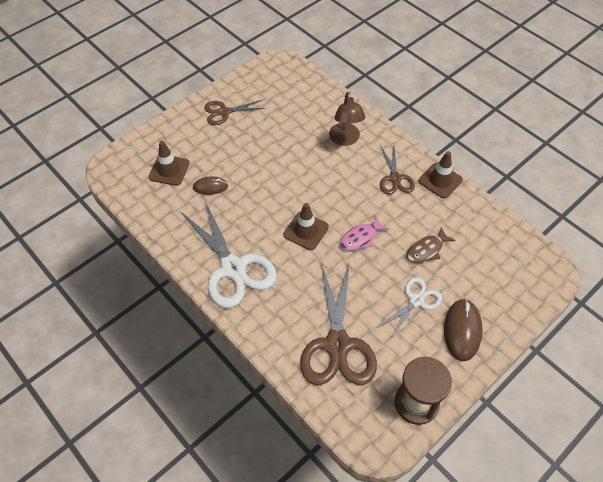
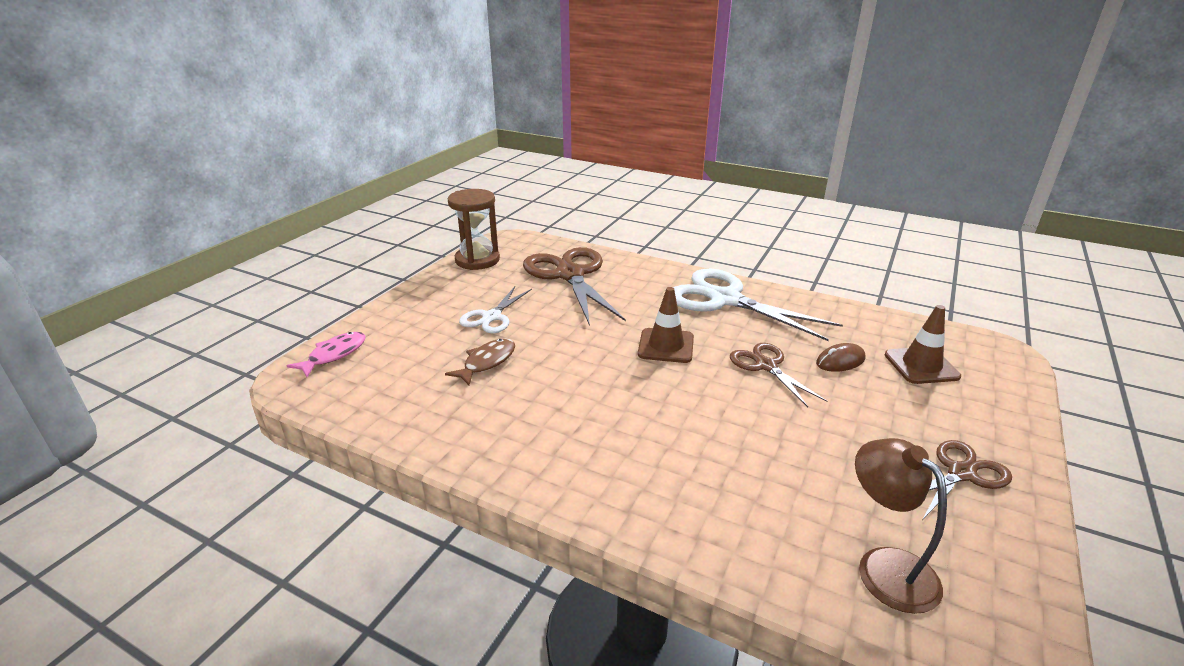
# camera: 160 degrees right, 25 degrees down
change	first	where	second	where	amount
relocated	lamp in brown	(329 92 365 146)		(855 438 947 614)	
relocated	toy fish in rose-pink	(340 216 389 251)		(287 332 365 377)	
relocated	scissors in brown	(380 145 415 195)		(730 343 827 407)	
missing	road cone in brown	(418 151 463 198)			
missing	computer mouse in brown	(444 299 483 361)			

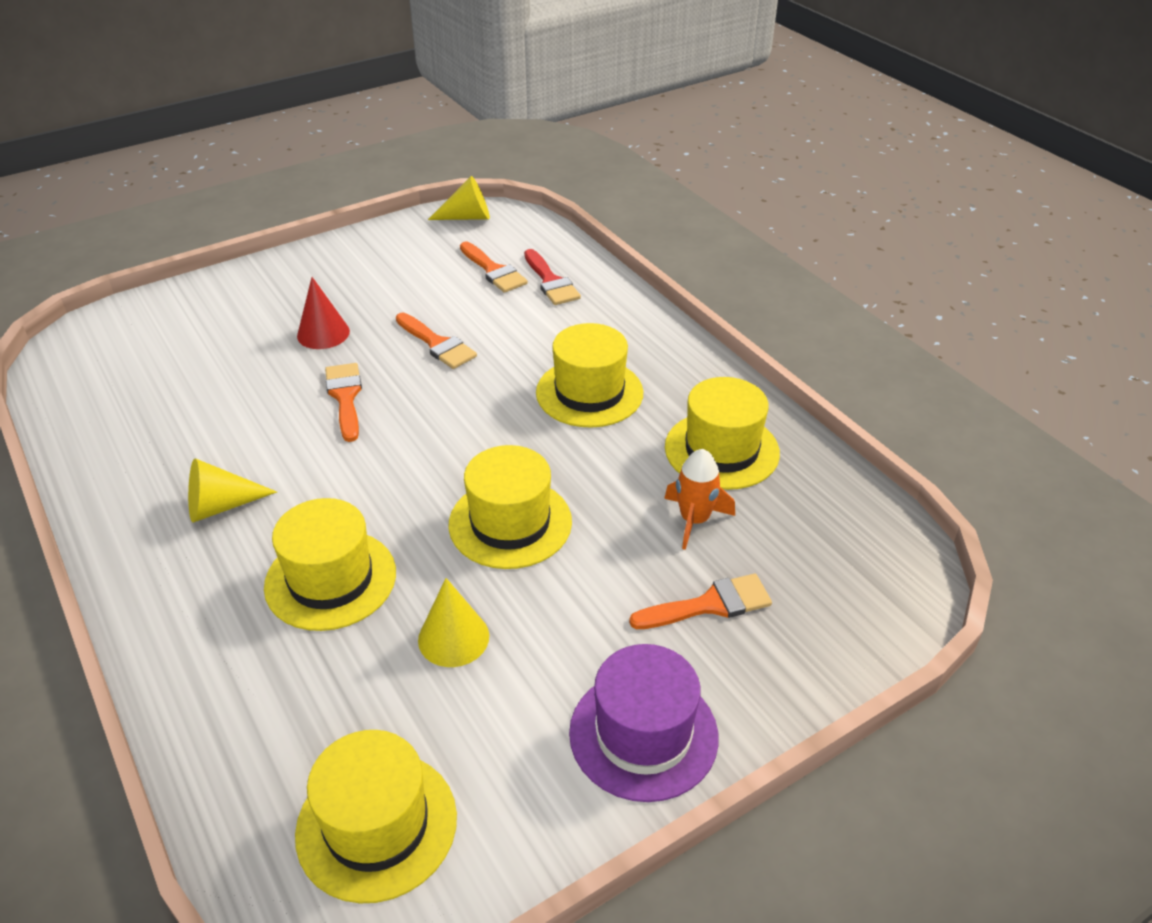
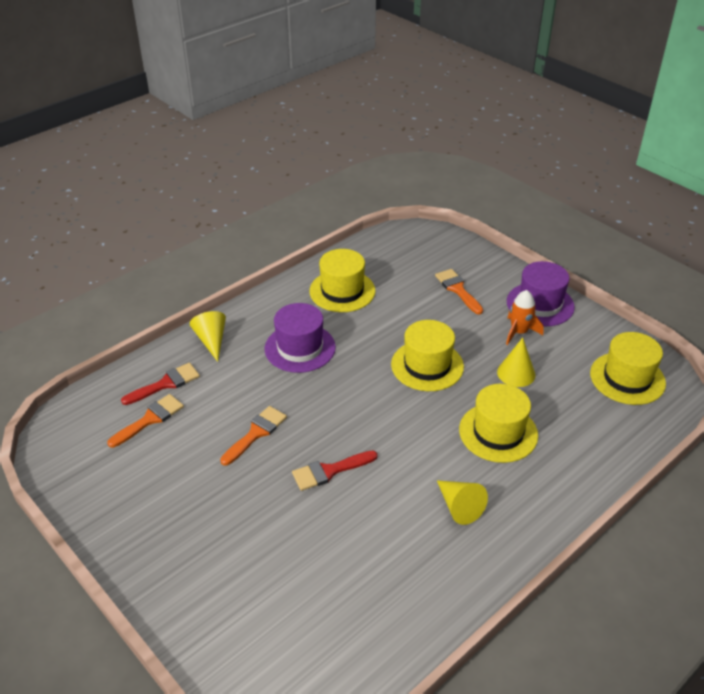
# camera: 100 degrees left, 0 degrees up
change	first	where	second	where	amount
missing	cone shape in scarlet	(297 277 350 349)			
colour	paint brush in orange-coloured	(325 363 362 442)	paint brush in scarlet	(292 451 378 491)	
relocated	cone shape in golden	(428 176 490 220)		(190 311 226 362)	
colour	top hat in golden	(536 323 643 428)	top hat in royal purple	(265 303 336 373)	
relocated	spaceship in orange-coloured	(664 449 735 550)		(506 290 543 345)	

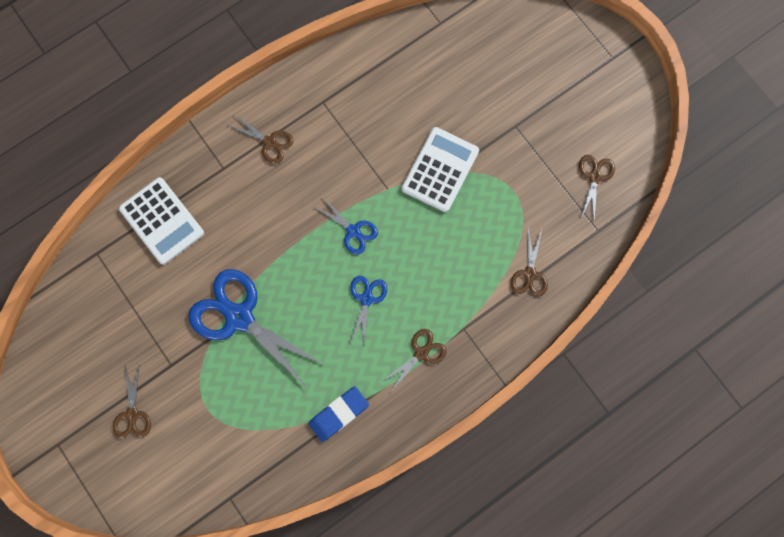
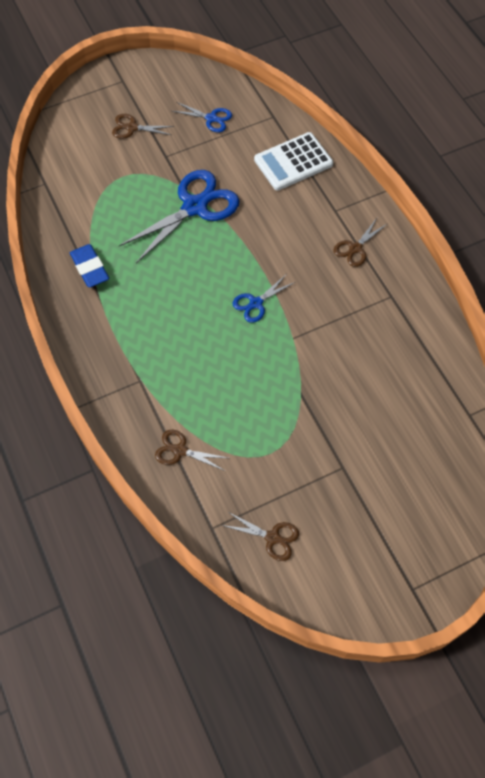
# camera: 100 degrees right, 15 degrees down
change	first	where	second	where	amount
relocated	scissors in blue	(350 276 387 343)		(172 102 232 132)	
missing	scissors in brown	(381 329 447 392)			
missing	pocket calculator in pure white	(402 127 479 212)			

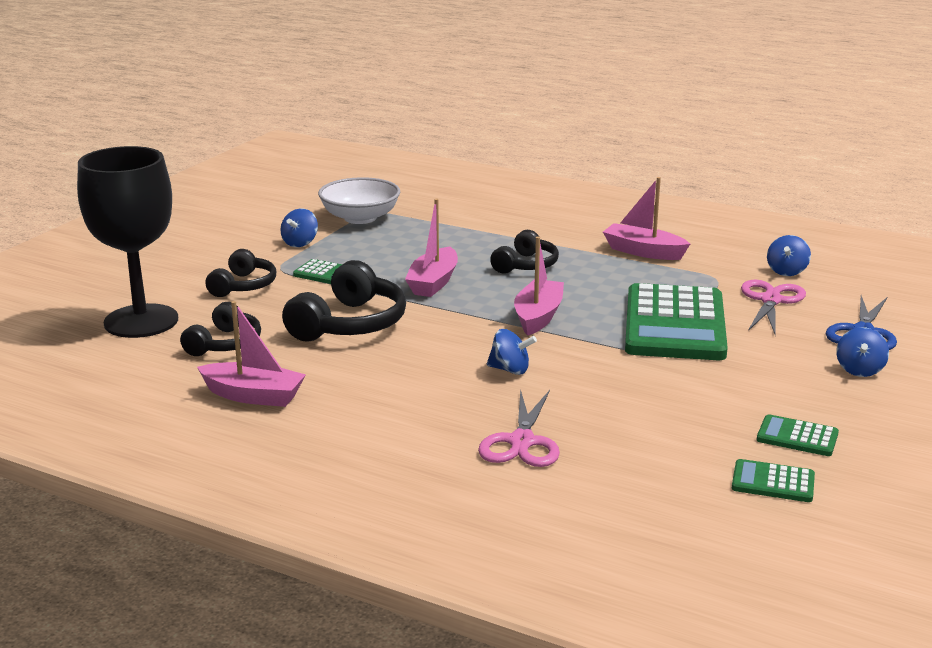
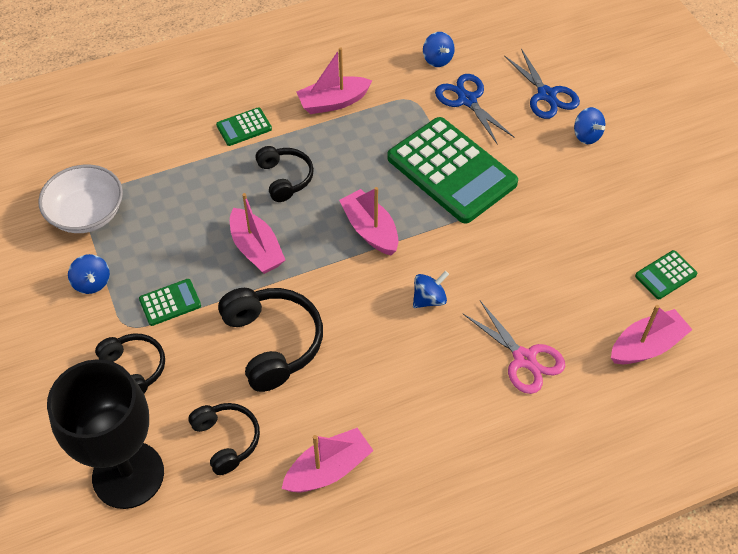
# camera: 50 degrees left, 30 degrees up
change	first	where	second	where	amount
colour	scissors in rose-pink	(741 280 806 336)	scissors in blue	(435 74 515 145)	
relocated	pocket calculator in leaf-green	(757 414 839 456)		(216 107 272 146)	
appeared			sailboat in rose-pink	(611 305 692 364)	

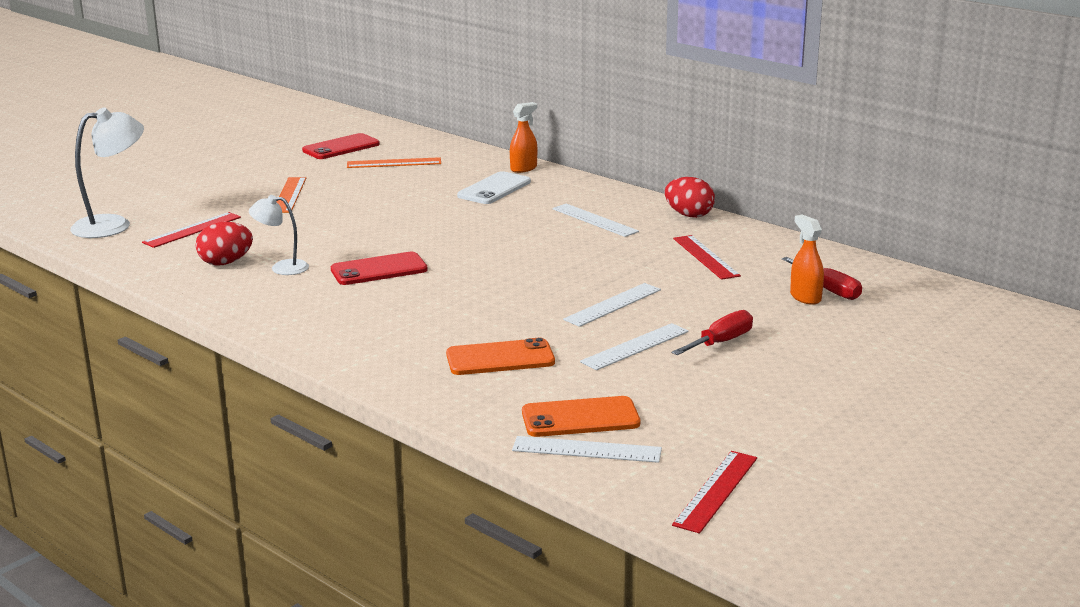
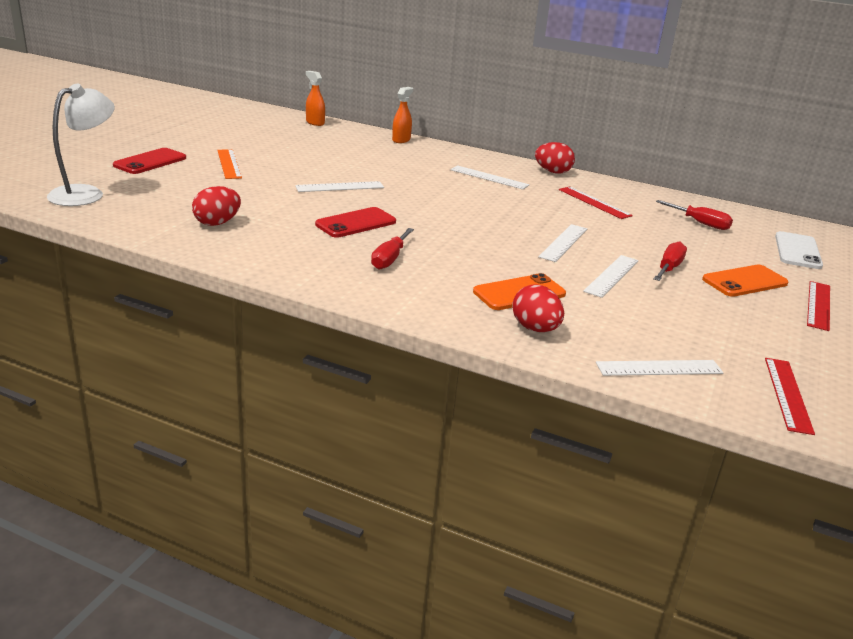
# camera: 20 degrees left, 5 degrees up
change	first	where	second	where	amount
relocated	straightedge in scarlet	(142 212 241 248)		(807 281 830 331)	
missing	lamp in pure white	(249 195 309 275)			
relocated	phone in scarlet	(302 133 380 159)		(113 148 186 174)	
missing	straightedge in orange-coloured	(347 157 441 168)			
relocated	phone in pure white	(457 171 531 204)		(775 231 823 269)	
relocated	phone in orange-coloured	(522 396 640 437)		(702 265 789 297)	
relocated	spray bottle in orange-coloured	(790 215 824 305)		(306 71 325 126)	
appeared			straightedge in pure white	(295 181 384 192)	
appeared			hand screwdriver in scarlet	(371 228 414 270)	
appeared			toy egg in scarlet	(512 284 564 332)	

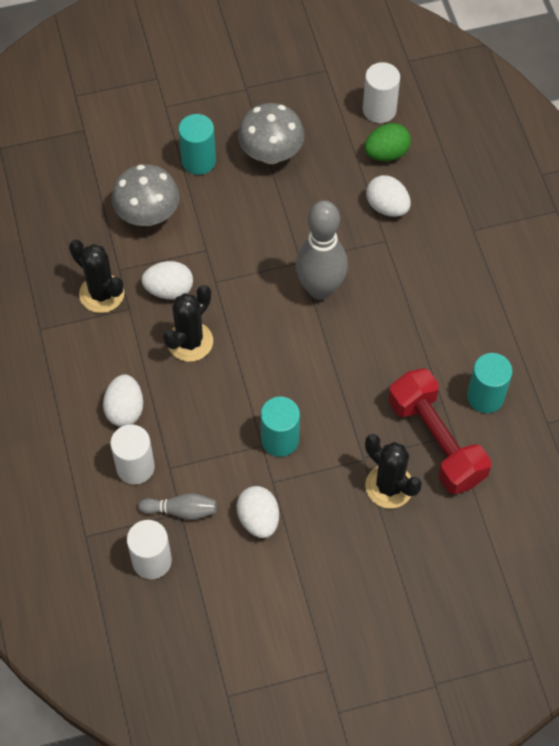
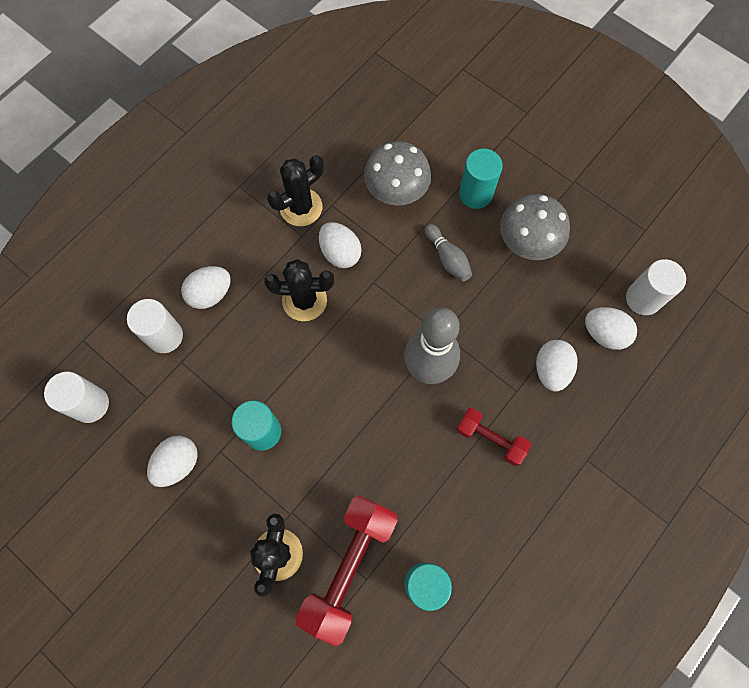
# camera: 55 degrees right, 10 degrees up
change	first	where	second	where	amount
spun	saguaro cactus in jet-black	(69 240 124 313)		(267 155 324 226)	45 degrees clockwise
relocated	tenpin in gray	(138 493 217 520)		(425 224 472 281)	
colour	toy egg in leaf-green	(365 123 411 161)	toy egg in pure white	(585 307 637 350)	
appeared			free weight in scarlet	(456 408 531 466)	

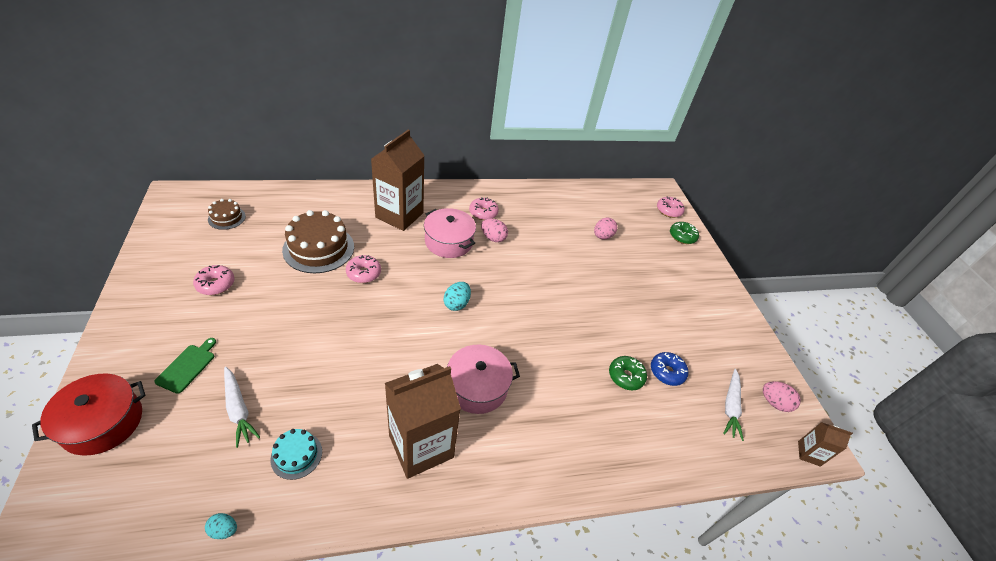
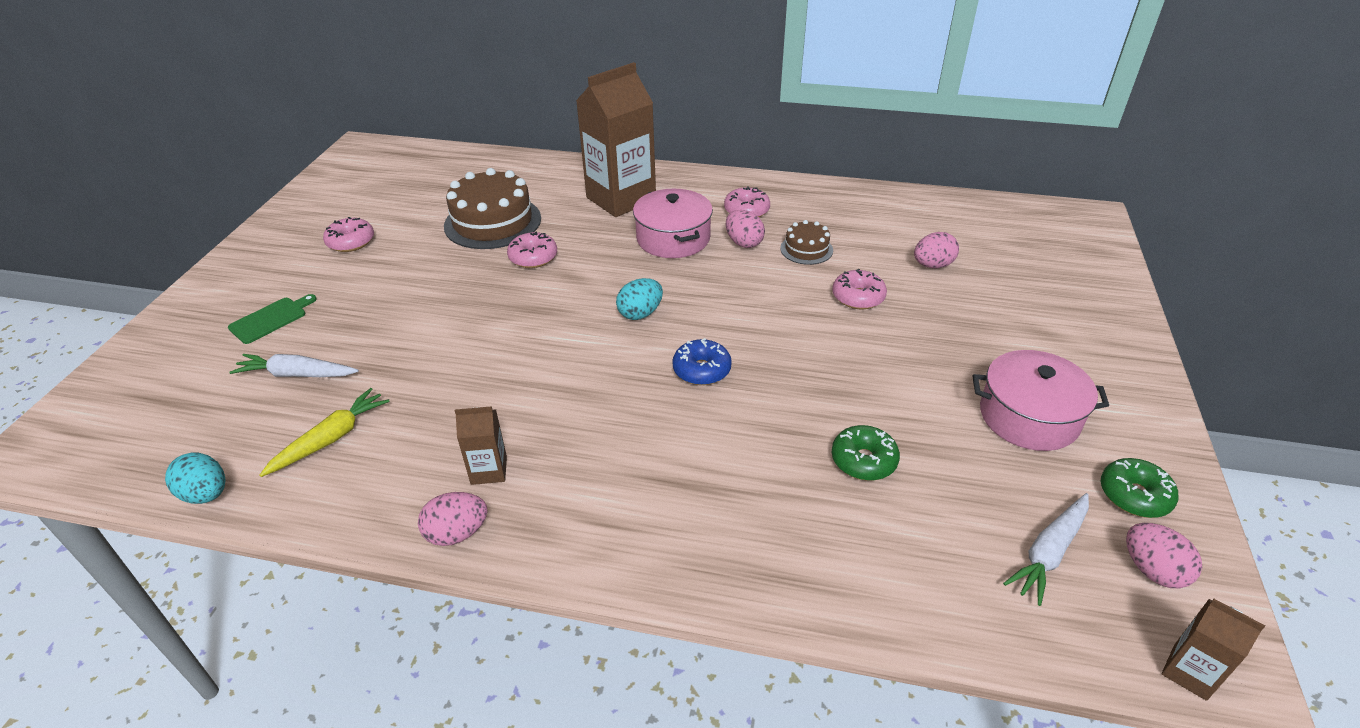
# camera: 30 degrees right, 5 degrees down
change	first	where	second	where	amount
missing	pot in scarlet	(32 373 146 456)			
size	toy egg in turquoise	(205 513 237 539)		(165 453 226 504)	x1.56
relocated	gateau in brown	(208 199 246 230)		(780 220 833 265)	
spun	carrot in pure white	(224 367 260 448)		(229 354 359 377)	105 degrees clockwise
exchanged	gateau in turquoise	(270 429 322 480)	carrot in golden	(260 388 390 477)	
size	milk carton in brown	(385 364 461 479)		(455 406 507 485)	x0.45
relocated	pot in rose-pink	(447 345 520 414)		(972 350 1109 451)	
relocated	glazed donut in blue	(651 352 688 386)		(672 338 732 385)	
relocated	glazed donut in rose-pink	(657 196 685 218)		(832 269 887 309)	
relocated	glazed donut in leaf-green	(670 222 699 244)		(1101 458 1178 518)	
appeared			toy egg in rose-pink	(418 492 488 546)	

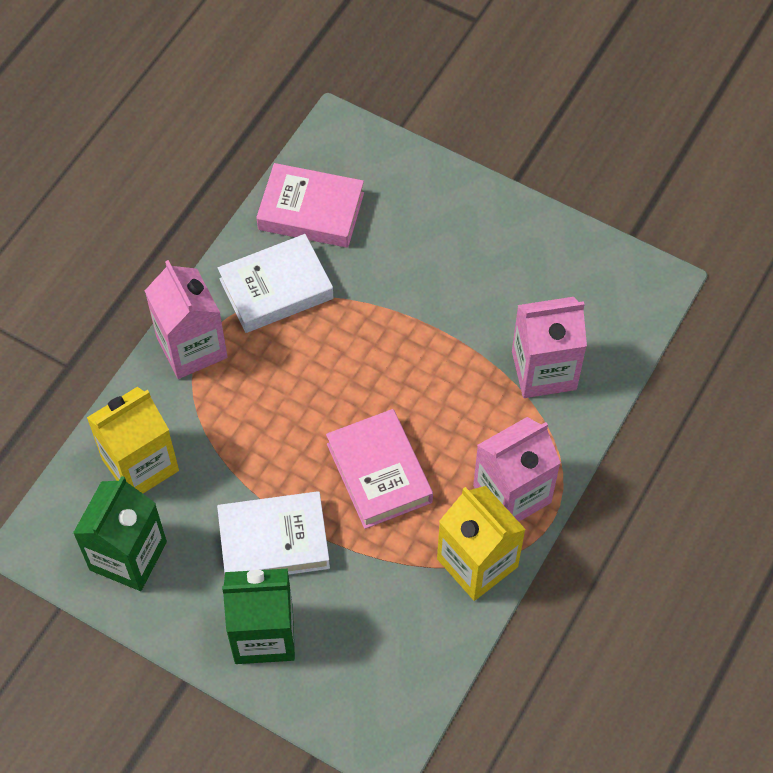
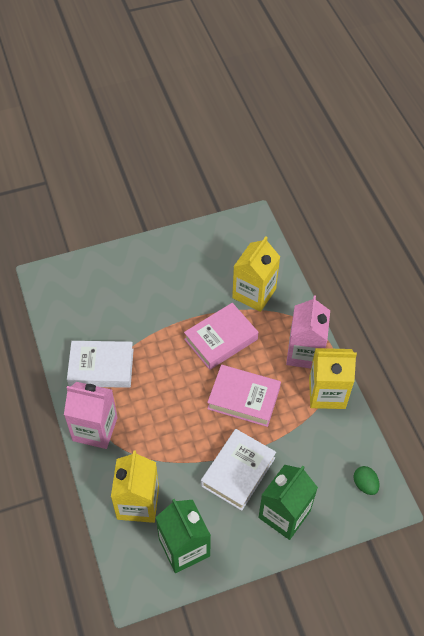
# camera: 50 degrees left, 5 degrees down
change	first	where	second	where	amount
spun	hardcover in pure white	(218 234 333 333)		(67 341 134 388)	75 degrees clockwise
relocated	hardcover in rose-pink	(256 163 364 248)		(184 303 258 370)	
colour	milk carton in rose-pink	(512 297 587 398)	milk carton in golden	(232 236 280 312)	
appeared			toy egg in leaf-green	(353 466 379 495)	

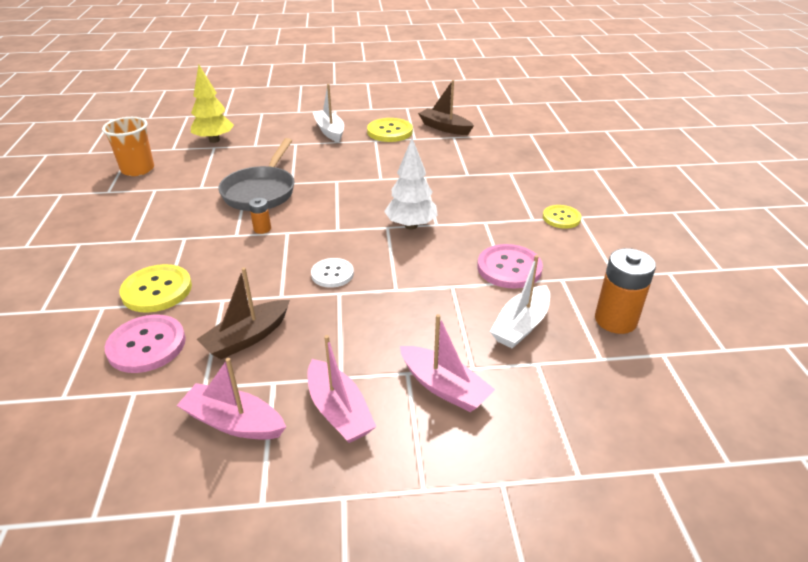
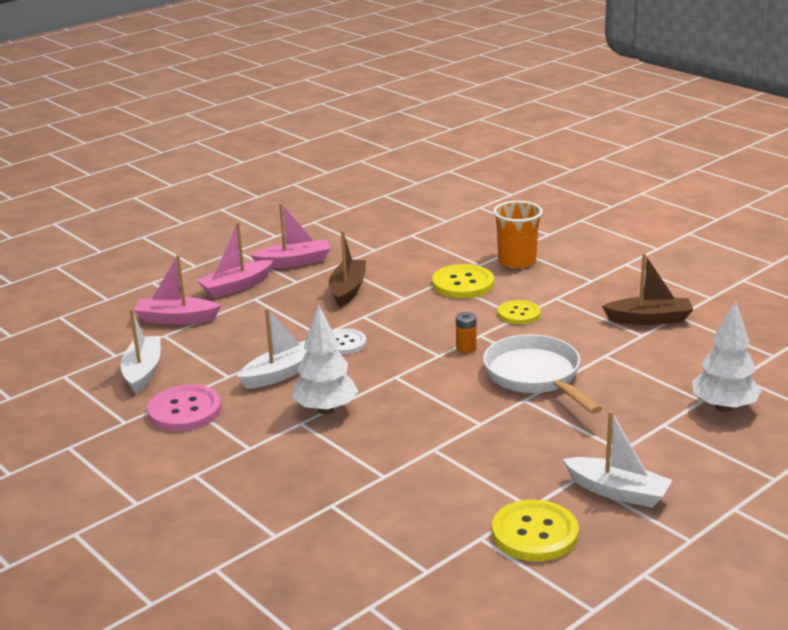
# camera: 145 degrees right, 10 degrees down
change	first	where	second	where	amount
relocated	cup in orange-coloured	(102 117 154 176)		(493 201 543 268)	
missing	shirt button in rose-pink	(105 315 186 373)			
colour	tree in golden	(191 65 234 143)	tree in pure white	(692 300 761 413)	
colour	pan in gray	(219 138 295 211)	pan in pure white	(483 334 602 414)	
spun	sailboat in rose-pink	(307 335 376 443)		(197 222 273 298)	60 degrees counterclockwise
relocated	sailboat in brown	(418 80 474 135)		(602 253 693 325)	
relocated	shirt button in golden	(543 205 581 229)		(498 300 540 324)	
missing	power cell in orange-coloured	(595 248 656 334)			
appeared			sailboat in pure white	(237 308 307 389)	

